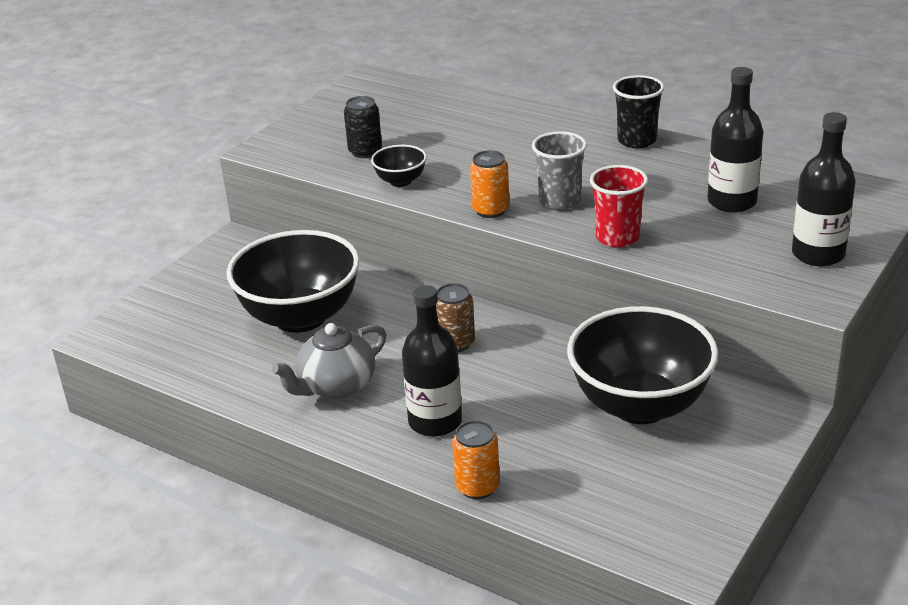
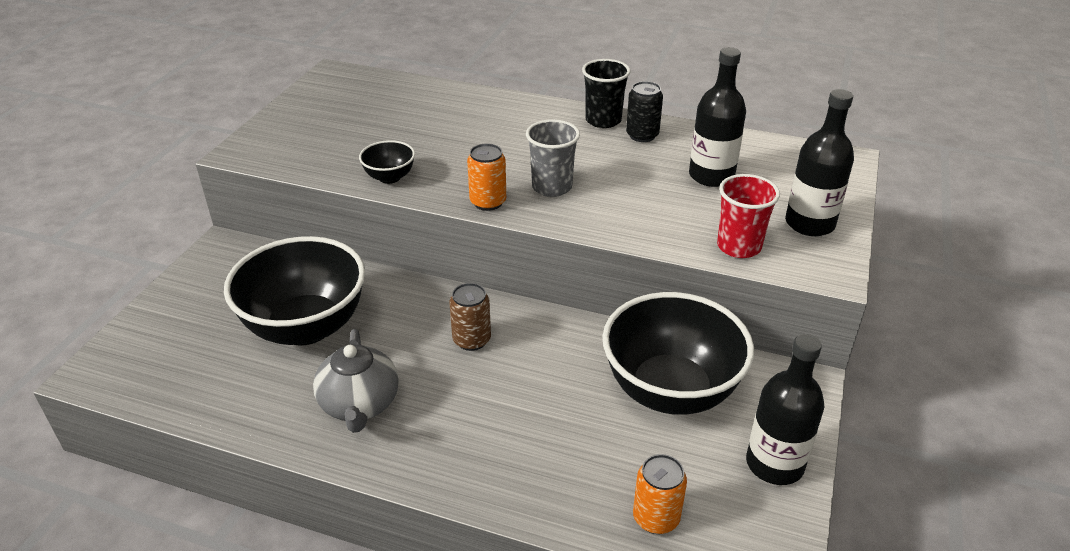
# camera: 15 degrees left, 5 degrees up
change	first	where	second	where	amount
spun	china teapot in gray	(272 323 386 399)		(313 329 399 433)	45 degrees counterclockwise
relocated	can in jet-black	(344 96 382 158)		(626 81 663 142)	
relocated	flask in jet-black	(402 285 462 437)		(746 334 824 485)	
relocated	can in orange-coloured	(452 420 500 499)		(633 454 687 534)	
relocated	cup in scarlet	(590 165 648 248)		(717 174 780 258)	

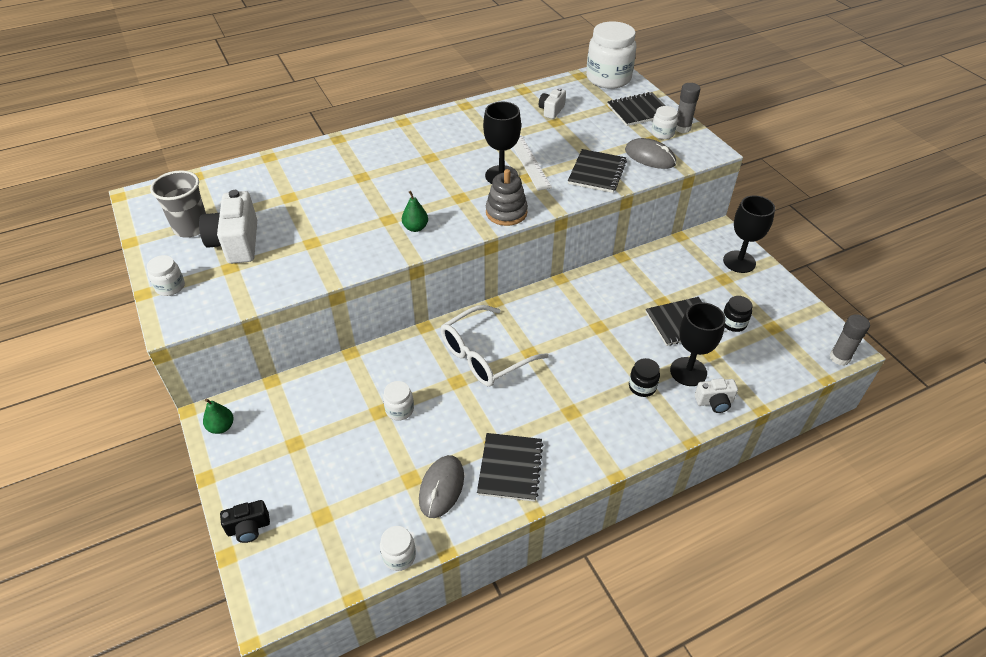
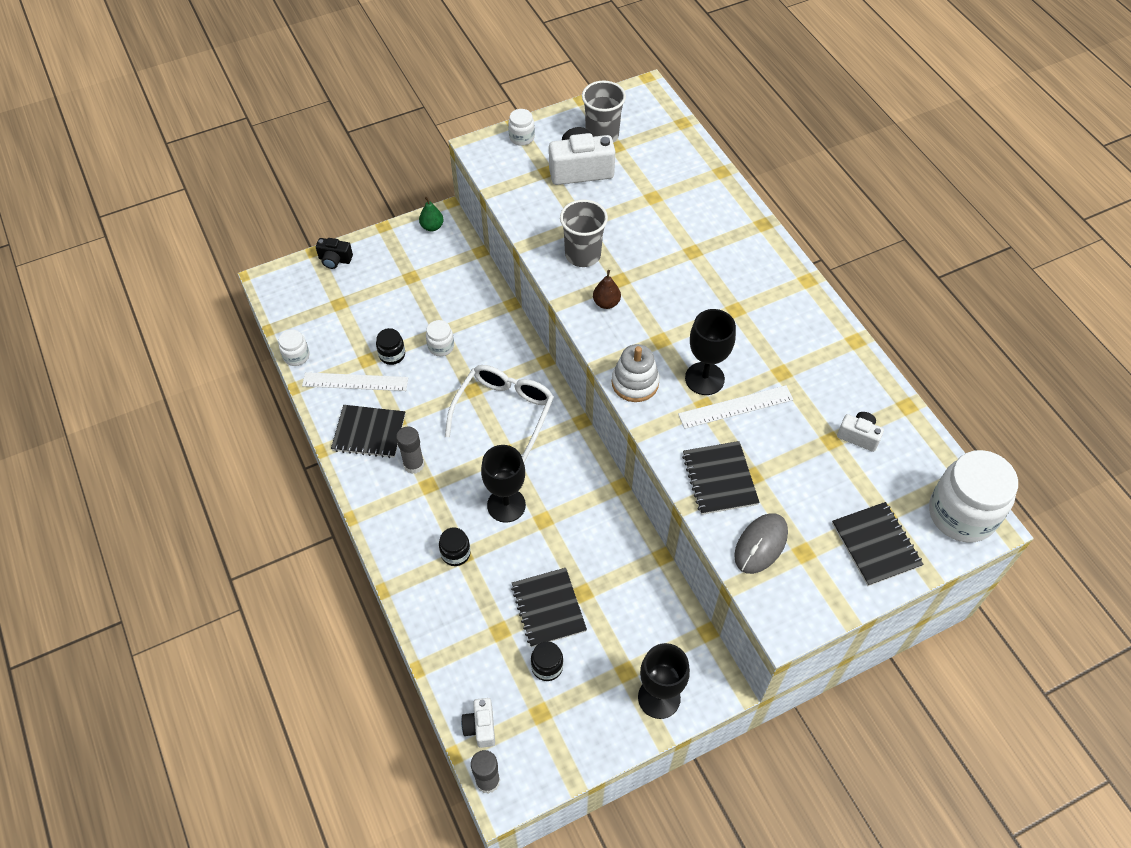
# camera: 90 degrees right, 10 degrees up
change	first	where	second	where	amount
spun	compact camera in jet-black	(220 500 270 543)		(316 238 353 269)	60 degrees counterclockwise
colour	toy pear in leaf-green	(402 191 428 232)	toy pear in brown	(593 270 621 309)	
exchanged	computer mouse in gray	(419 455 464 518)	straightedge in pure white	(302 372 408 391)	
spun	glasses in pure white	(441 305 549 387)		(445 365 554 462)	60 degrees clockwise
colour	ring stacker in gray	(486 169 528 226)	ring stacker in pure white	(612 344 660 402)	
spun	notebook in jet-black	(568 149 627 193)		(682 441 760 515)	60 degrees clockwise
missing	preserve jar in pure white	(651 106 678 139)			
relocated	wine glass in jet-black	(670 302 725 386)		(481 445 526 523)	
relocated	glue stick in gray	(676 83 700 133)		(396 427 424 474)	
relocated	compact camera in pure white	(695 378 738 413)		(461 698 495 748)	
appeared			preserve jar in jet-black	(376 328 405 365)	
appeared			cup in gray	(560 200 608 267)	

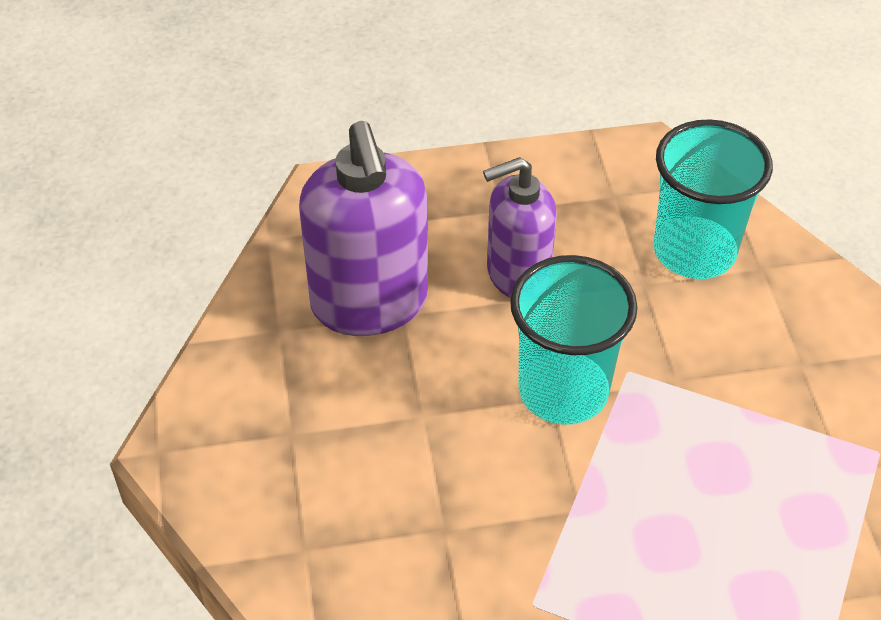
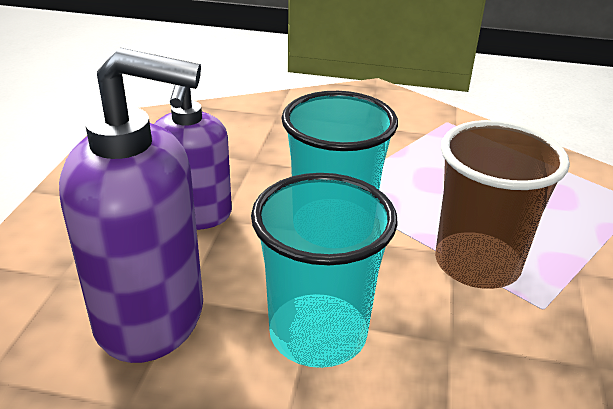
# camera: 70 degrees left, 15 degrees down
change	first	where	second	where	amount
relocated	cup in turquoise	(654 119 773 279)		(251 173 398 368)	
appeared			cup in brown	(435 120 570 289)	

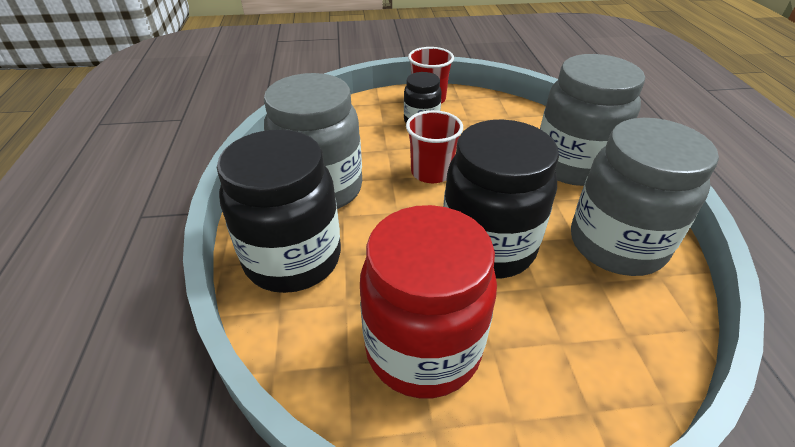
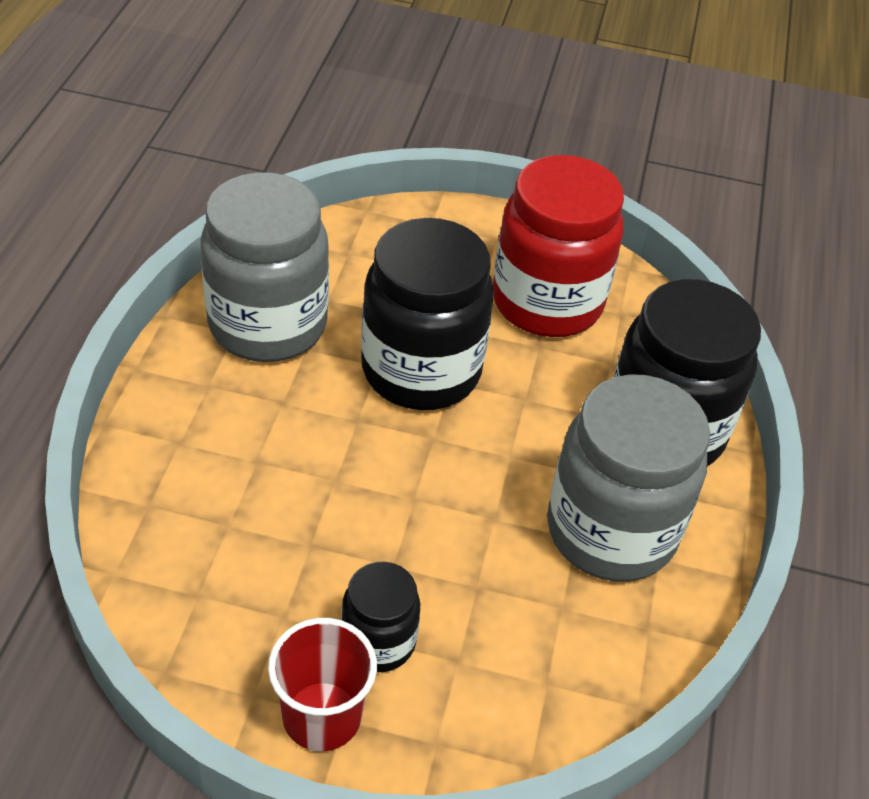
# camera: 165 degrees left, 5 degrees up
change	first	where	second	where	amount
missing	cup in scarlet	(406 110 463 183)			
missing	preserve jar in gray	(540 54 645 186)			

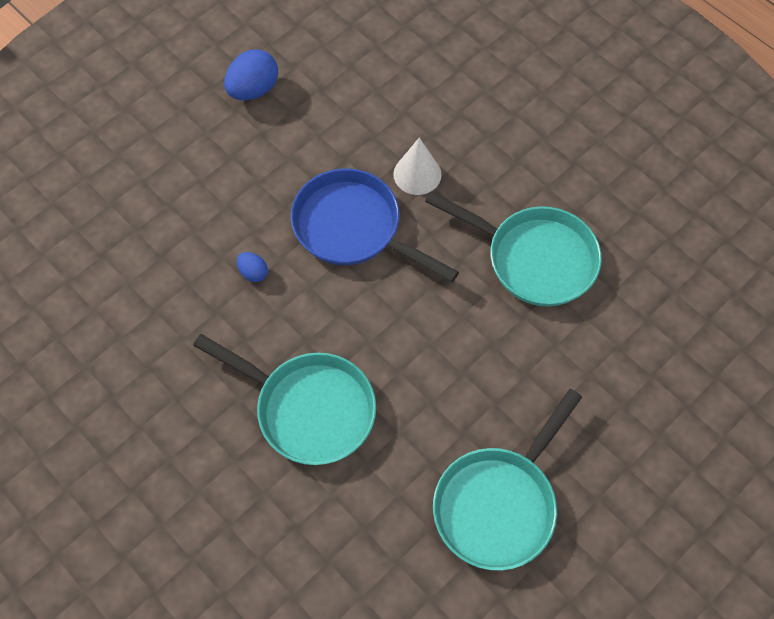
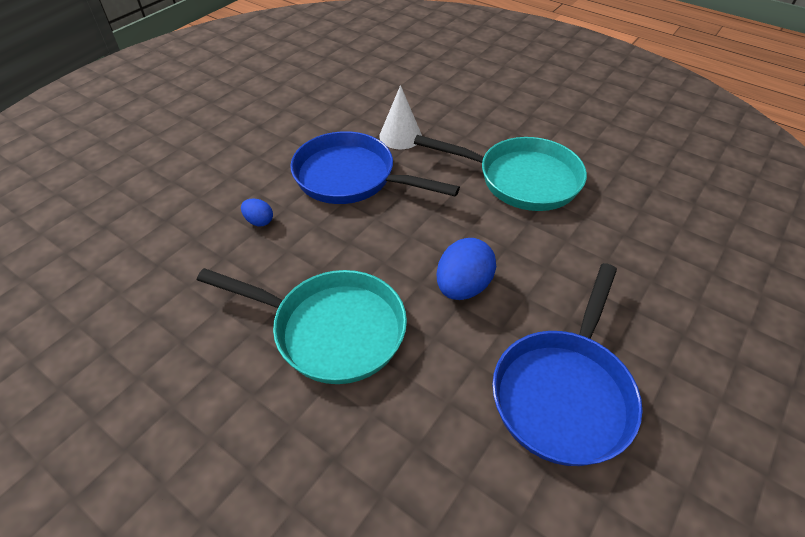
# camera: 10 degrees left, 15 degrees down
change	first	where	second	where	amount
relocated	toy egg in blue	(224 49 278 100)		(436 238 496 300)	
colour	pan in turquoise	(433 389 582 571)	pan in blue	(492 263 642 466)	

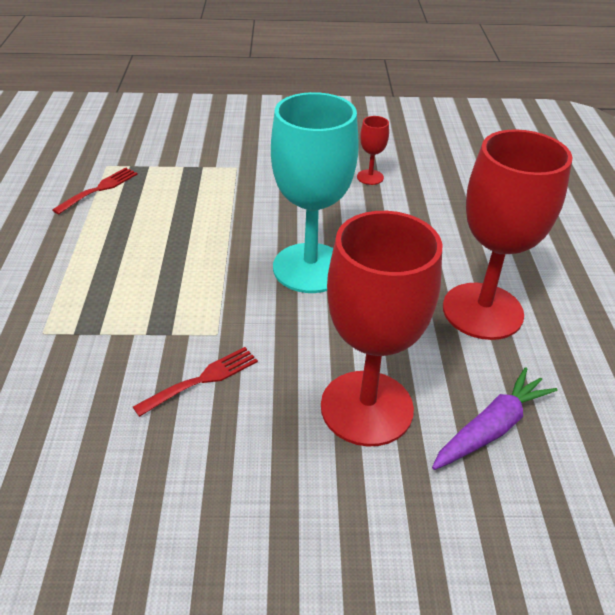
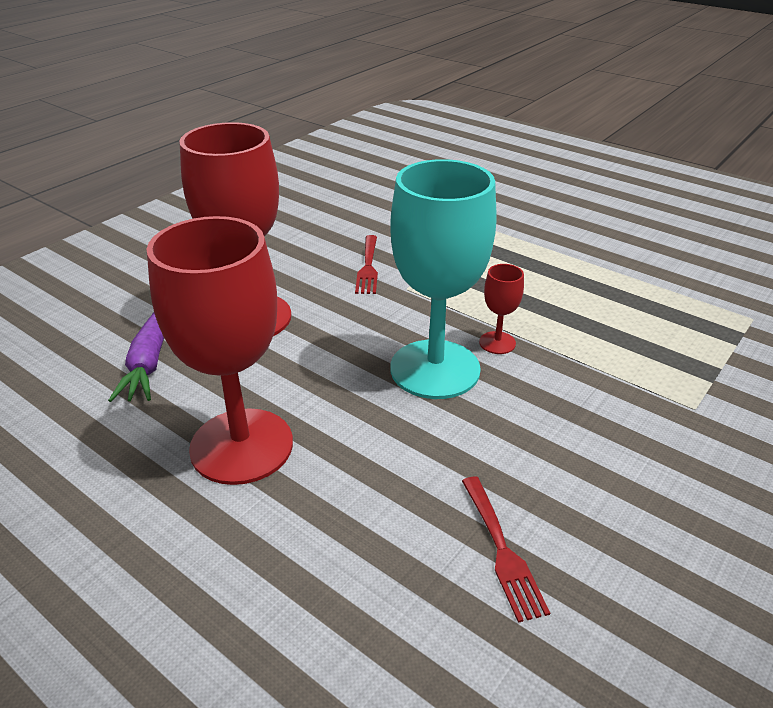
# camera: 130 degrees right, 5 degrees down
change	first	where	second	where	amount
relocated	table fork in scarlet	(52 167 138 214)		(462 476 550 623)	
relocated	wine glass in scarlet	(357 116 389 185)		(479 264 524 354)	

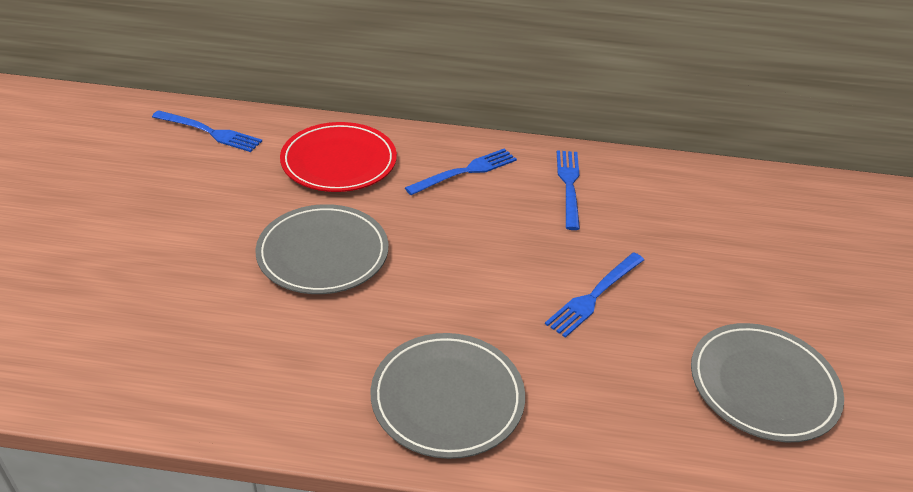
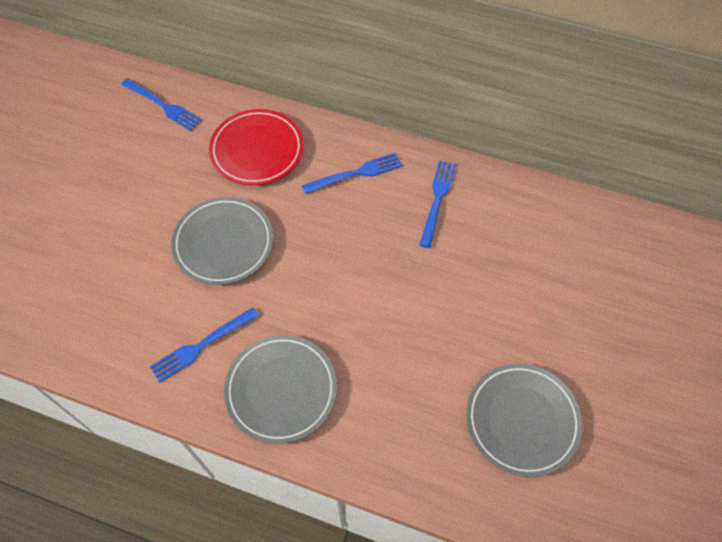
# camera: 15 degrees right, 20 degrees up
change	first	where	second	where	amount
relocated	table fork in blue	(545 252 644 338)		(150 307 259 382)	

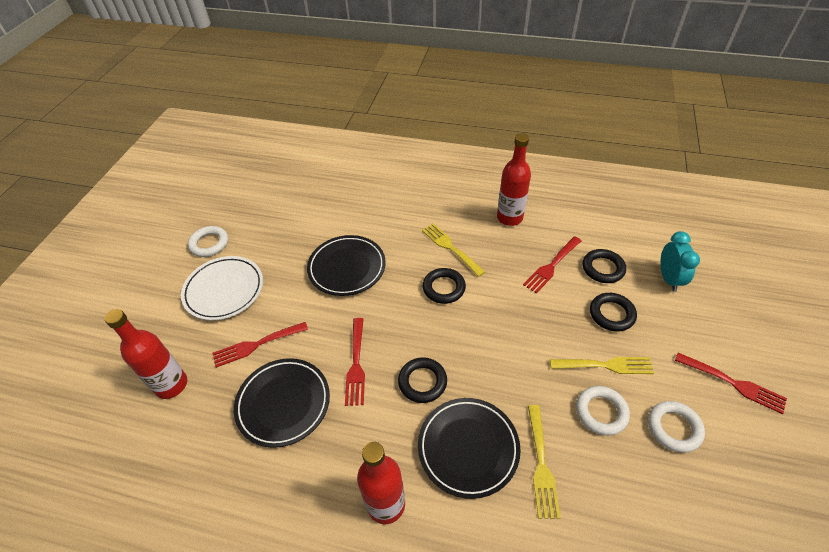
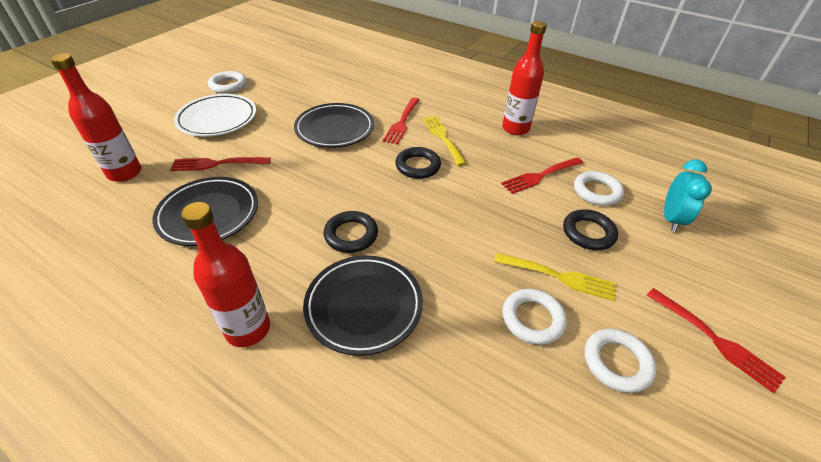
# camera: 15 degrees right, 5 degrees down
change	first	where	second	where	amount
relocated	table fork in scarlet	(345 318 365 406)		(383 98 420 145)	
missing	table fork in golden	(528 405 561 519)			
colour	hoop in jet-black	(583 249 626 283)	hoop in pure white	(574 171 624 206)	

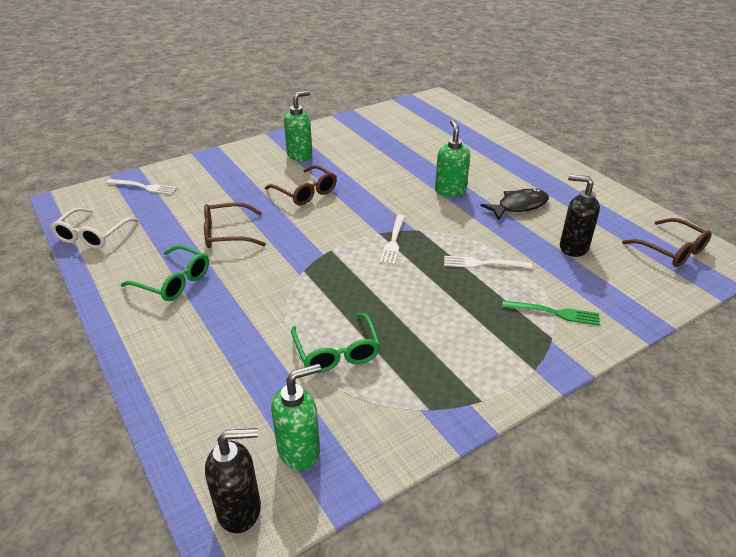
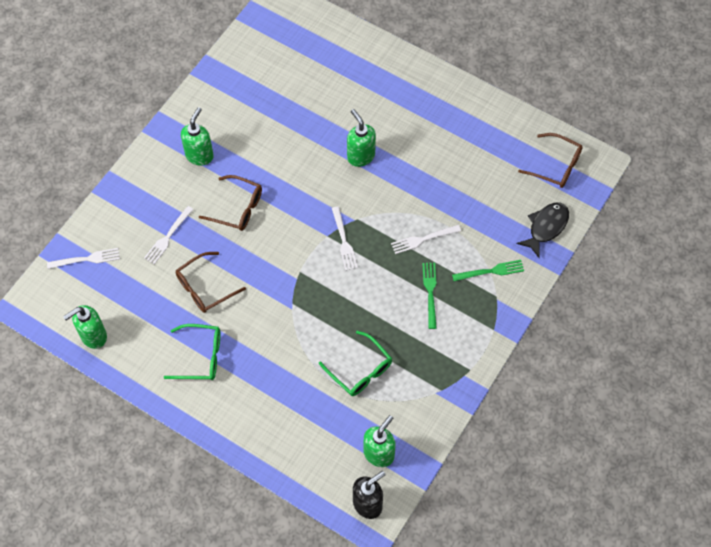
# camera: 25 degrees left, 25 degrees up
change	first	where	second	where	amount
exchanged	glasses in pure white	(51 208 138 249)	soap dispenser in leaf-green	(63 305 107 349)	
relocated	toy fish in jet-black	(481 189 549 221)		(517 202 569 258)	
missing	soap dispenser in jet-black	(560 174 600 257)			
appeared			table fork in pure white	(144 206 194 264)	
appeared			table fork in leaf-green	(422 263 437 329)	

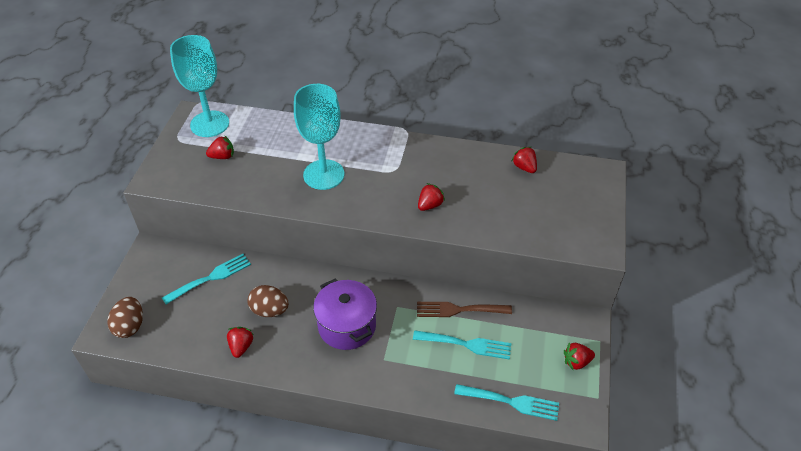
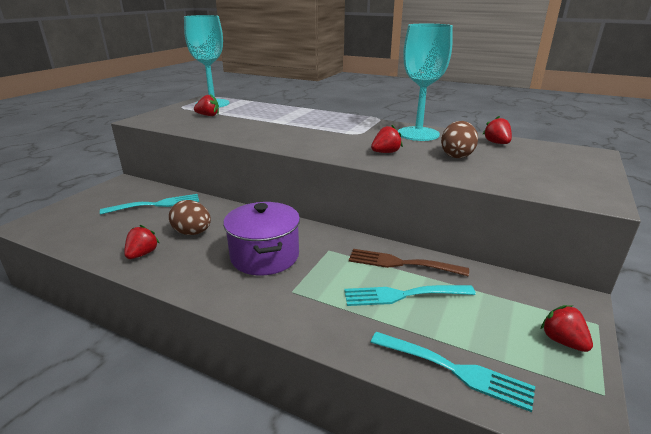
# camera: 15 degrees right, 20 degrees down
change	first	where	second	where	amount
relocated	toy egg in brown	(107 297 143 338)		(441 121 478 158)	
relocated	wine glass in turquoise	(294 84 345 190)		(398 24 453 141)	
spun	table fork in turquoise	(413 330 511 360)		(344 285 476 306)	150 degrees clockwise
spun	berry in scarlet	(564 342 595 370)		(541 305 593 352)	60 degrees clockwise

